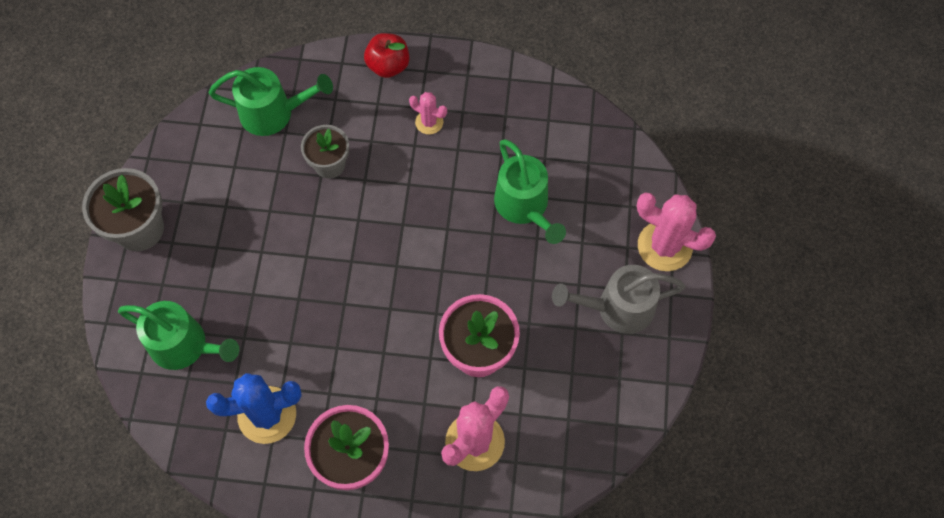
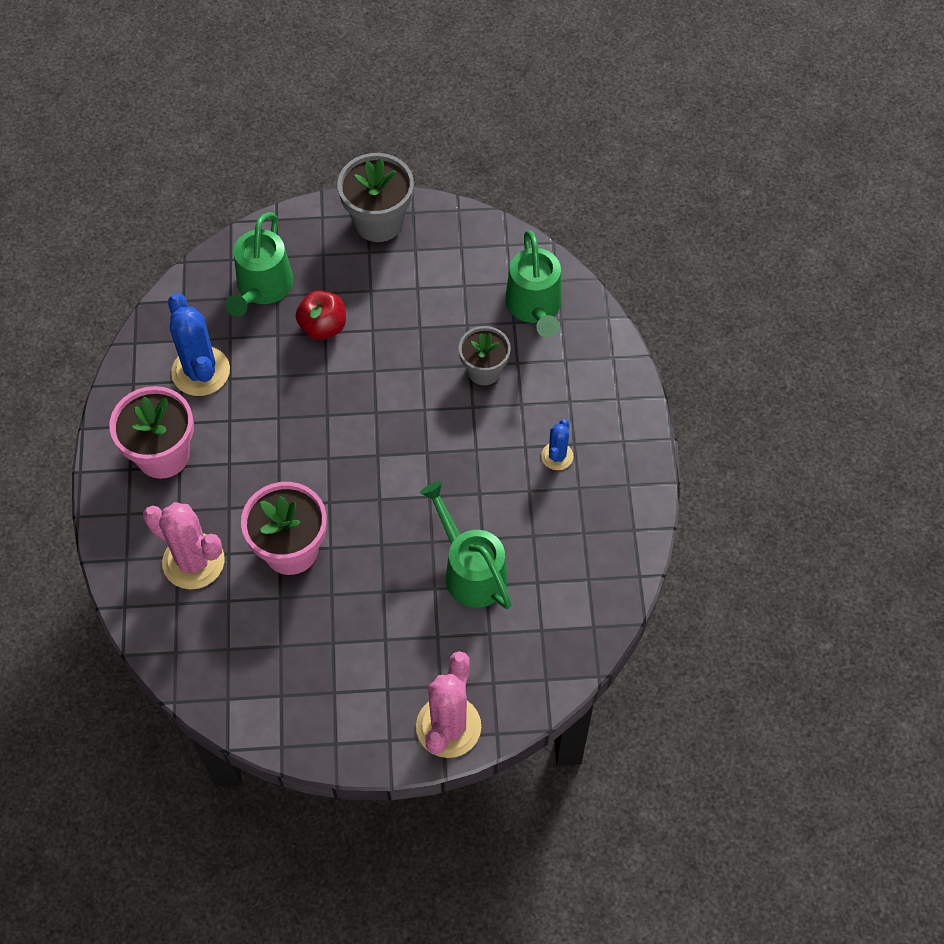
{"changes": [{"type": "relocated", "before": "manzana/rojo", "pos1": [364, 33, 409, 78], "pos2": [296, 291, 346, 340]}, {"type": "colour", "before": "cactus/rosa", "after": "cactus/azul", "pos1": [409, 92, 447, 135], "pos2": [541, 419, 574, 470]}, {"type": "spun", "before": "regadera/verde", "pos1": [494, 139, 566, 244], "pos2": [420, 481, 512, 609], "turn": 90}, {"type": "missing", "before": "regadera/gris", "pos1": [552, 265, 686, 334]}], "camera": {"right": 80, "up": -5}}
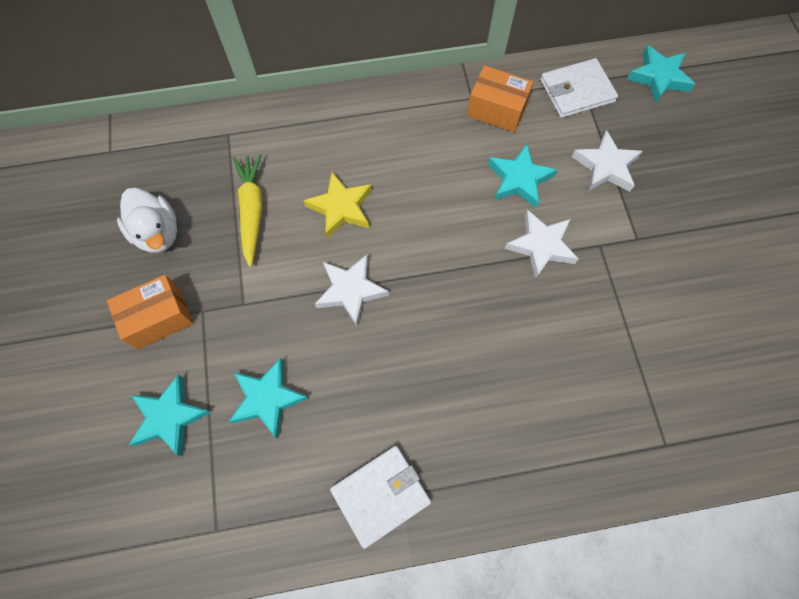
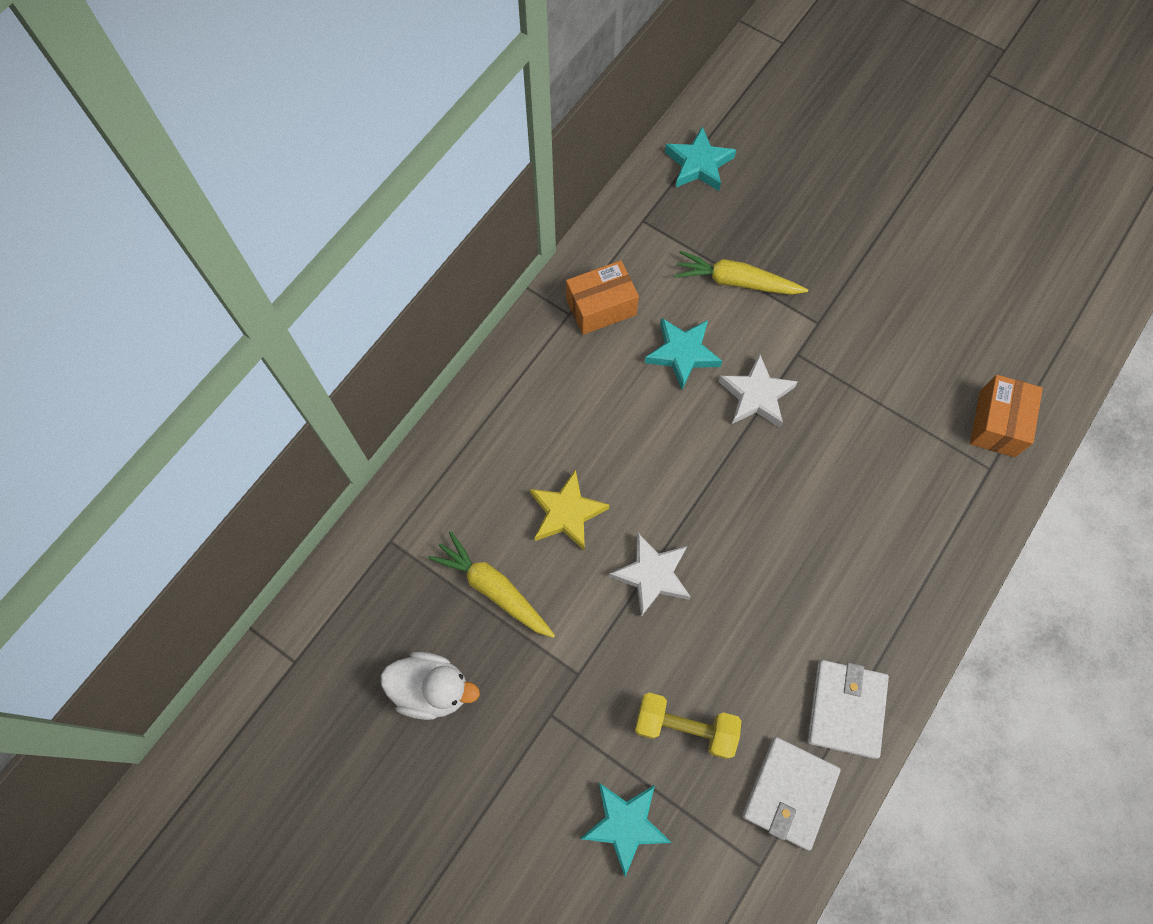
{"changes": [{"type": "relocated", "before": "cartera/blanco", "pos1": [540, 58, 618, 118], "pos2": [742, 737, 841, 851]}, {"type": "exchanged", "before": "estrella/blanco", "after": "zanahoria/amarillo", "pos1": [572, 130, 643, 192], "pos2": [674, 251, 808, 295]}, {"type": "relocated", "before": "caja/naranja", "pos1": [107, 275, 194, 349], "pos2": [970, 375, 1043, 457]}, {"type": "exchanged", "before": "estrella/turquesa", "after": "mancuerna/amarillo", "pos1": [229, 358, 309, 438], "pos2": [635, 693, 742, 759]}], "camera": {"right": -45, "up": 0}}
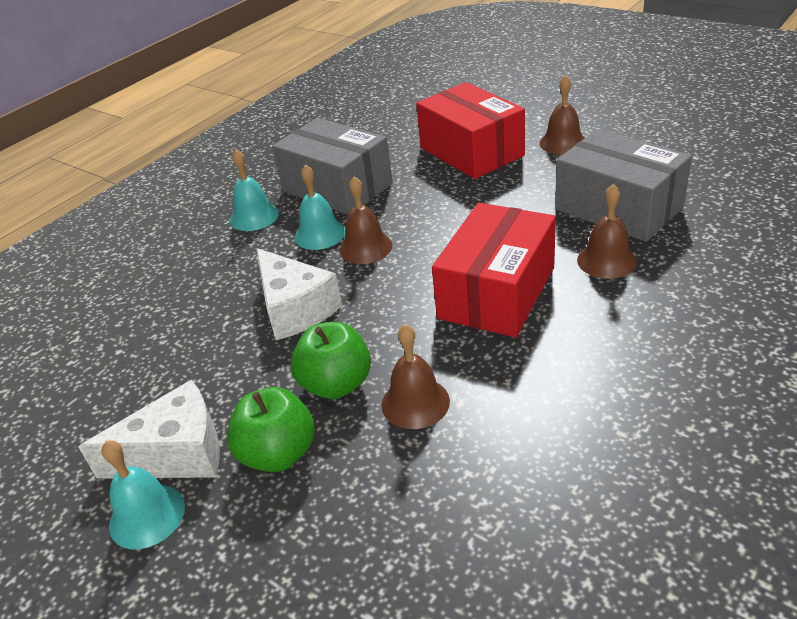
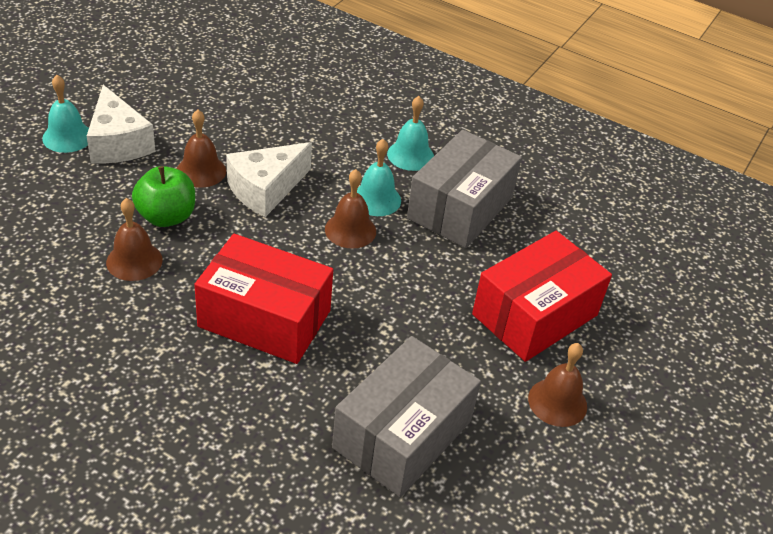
{"changes": [{"type": "relocated", "before": "campana/marrón", "pos1": [577, 184, 637, 279], "pos2": [177, 110, 226, 188]}, {"type": "missing", "before": "manzana/verde", "pos1": [227, 387, 315, 472]}], "camera": {"right": 75, "up": 5}}
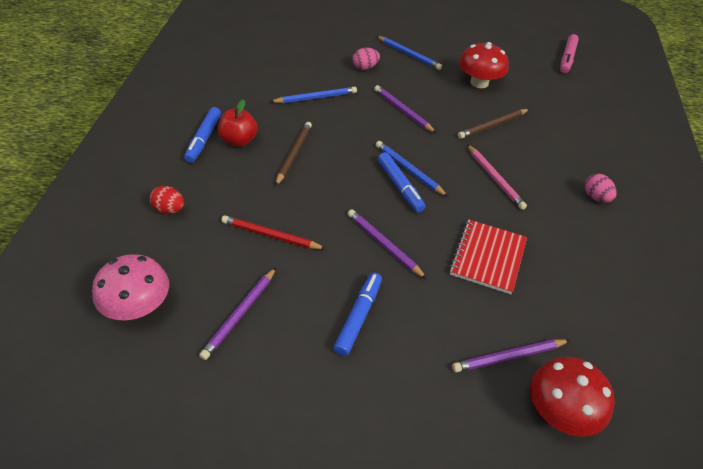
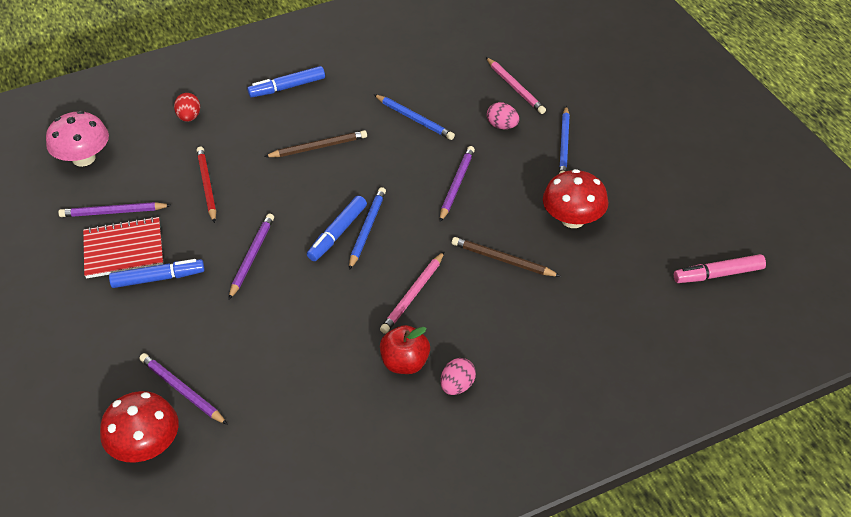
{"changes": [{"type": "relocated", "before": "manzana/rojo", "pos1": [218, 99, 257, 147], "pos2": [380, 325, 430, 374]}, {"type": "relocated", "before": "cuaderno/rojo", "pos1": [449, 219, 527, 294], "pos2": [83, 217, 163, 279]}, {"type": "appeared", "after": "lápiz/rosa", "pos2": [486, 57, 546, 114]}], "camera": {"right": 60, "up": 0}}
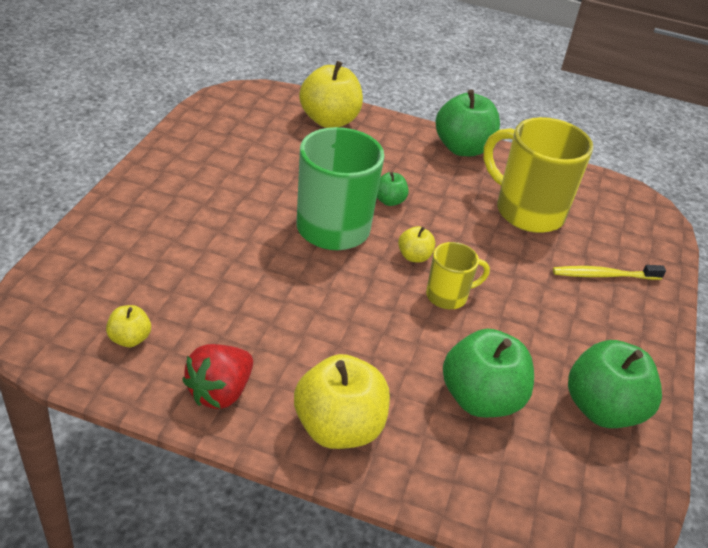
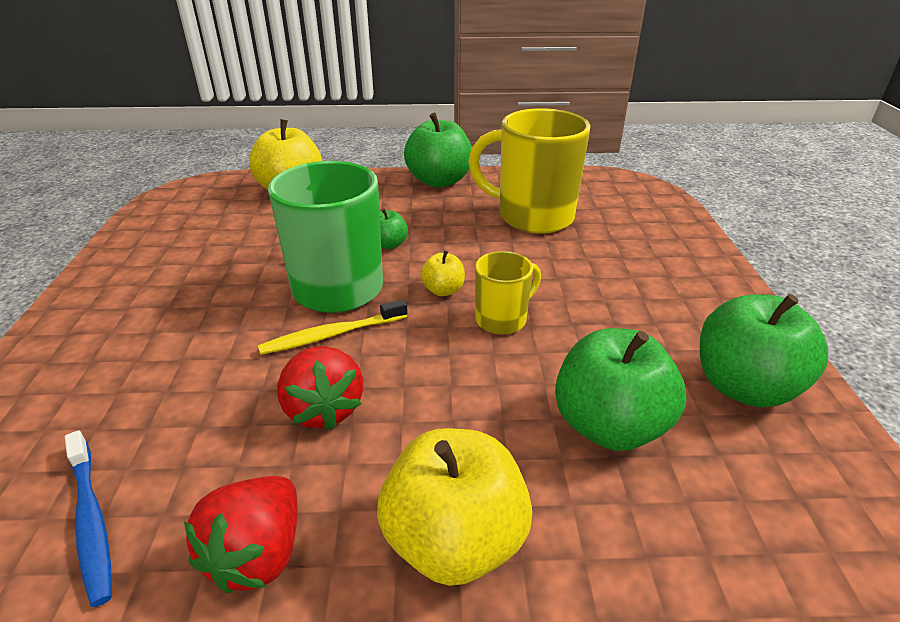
{"changes": [{"type": "relocated", "before": "cepillo de dientes/amarillo", "pos1": [553, 265, 666, 280], "pos2": [258, 299, 407, 355]}, {"type": "exchanged", "before": "manzana/amarillo", "after": "cepillo de dientes/azul", "pos1": [106, 305, 151, 347], "pos2": [65, 430, 112, 607]}, {"type": "appeared", "after": "fresa/rojo", "pos2": [277, 346, 363, 430]}], "camera": {"right": -15, "up": -5}}
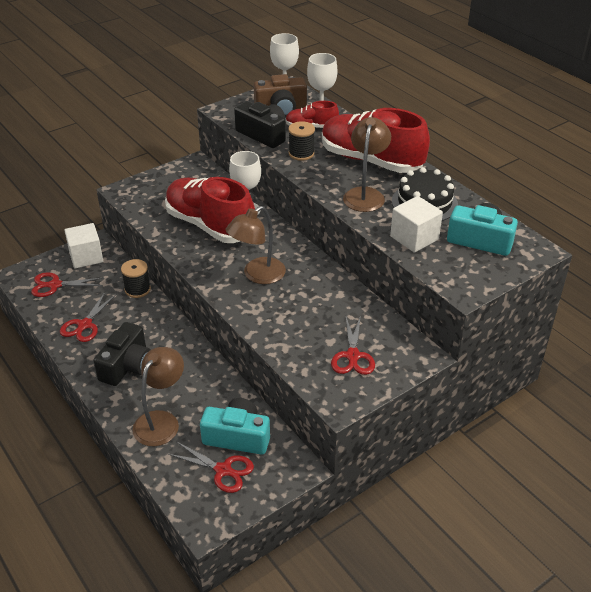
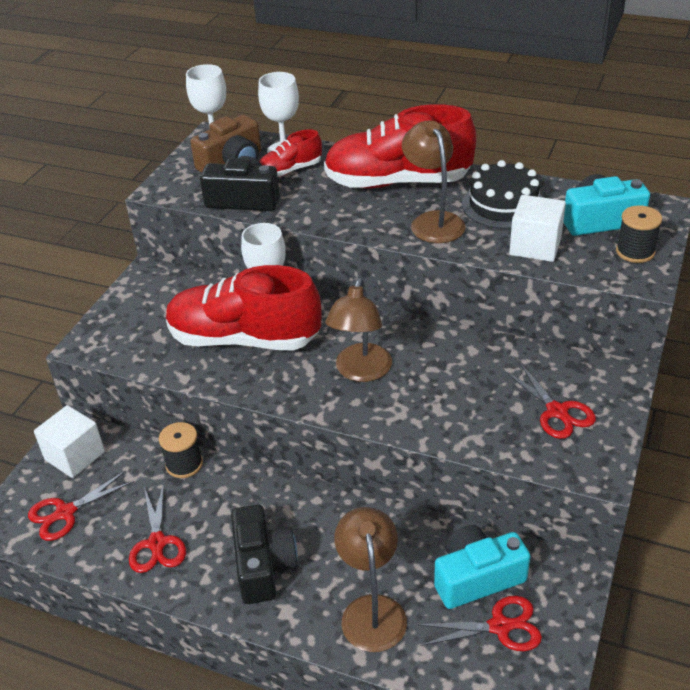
{"changes": [{"type": "relocated", "before": "carrete/negro", "pos1": [288, 121, 315, 161], "pos2": [616, 206, 662, 263]}], "camera": {"right": -30, "up": 0}}
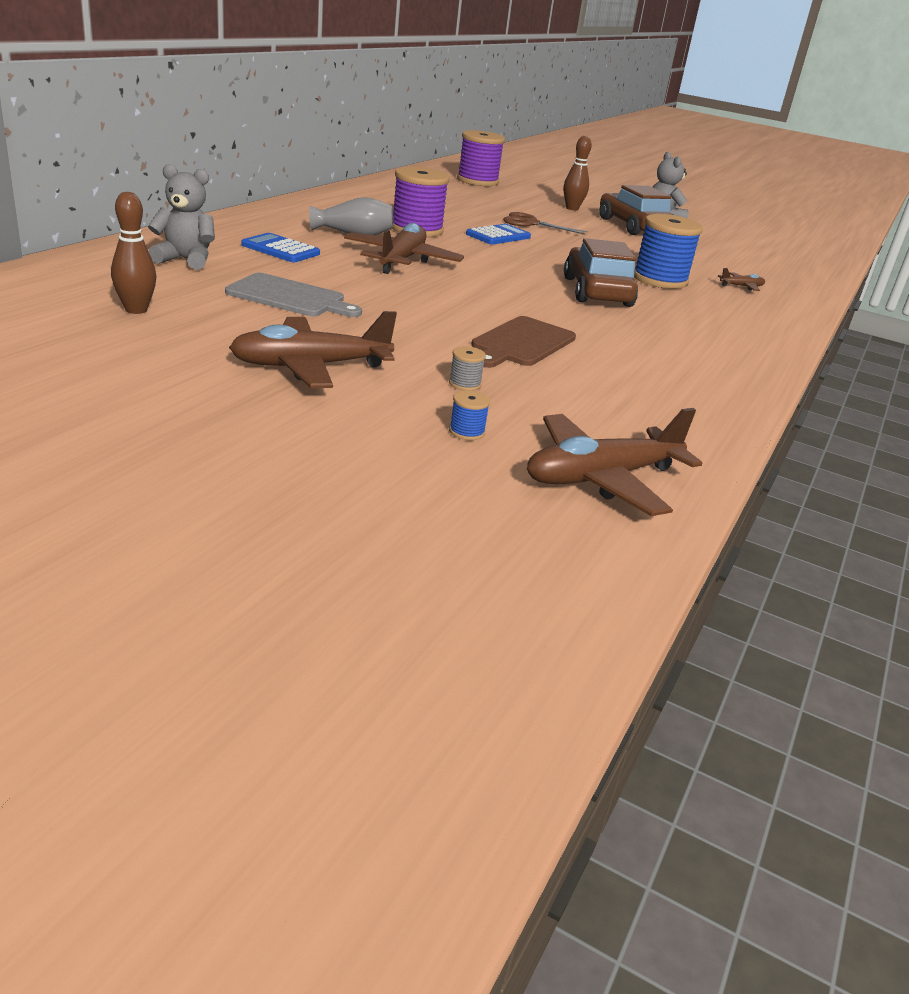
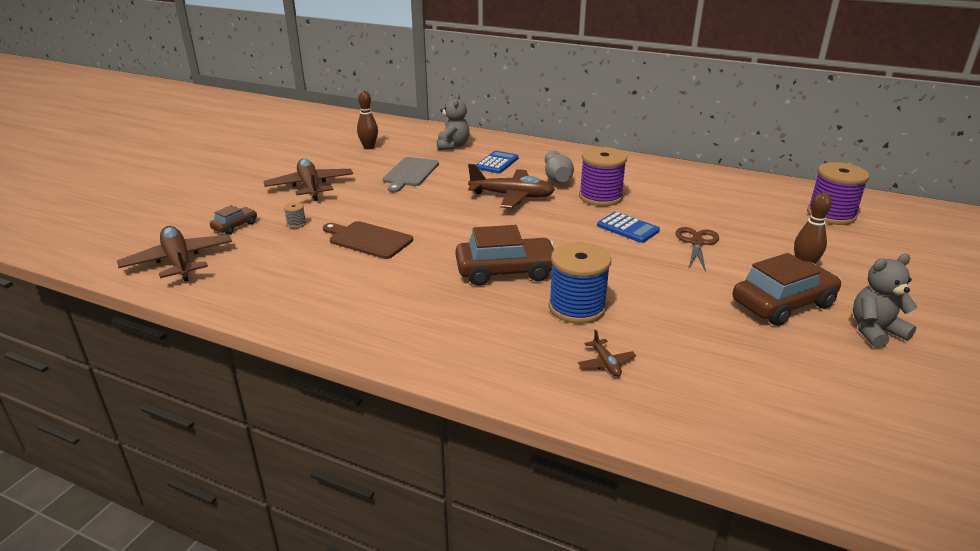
{"changes": [{"type": "exchanged", "before": "carrete/azul", "after": "coche/marrón", "pos1": [449, 390, 490, 440], "pos2": [210, 205, 257, 235]}], "camera": {"right": 90, "up": 0}}
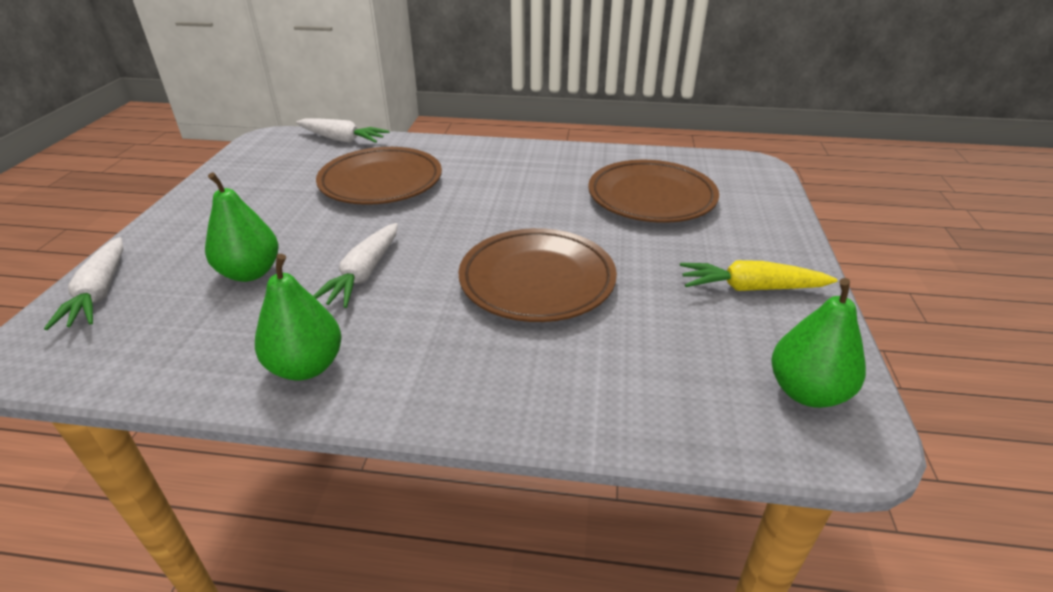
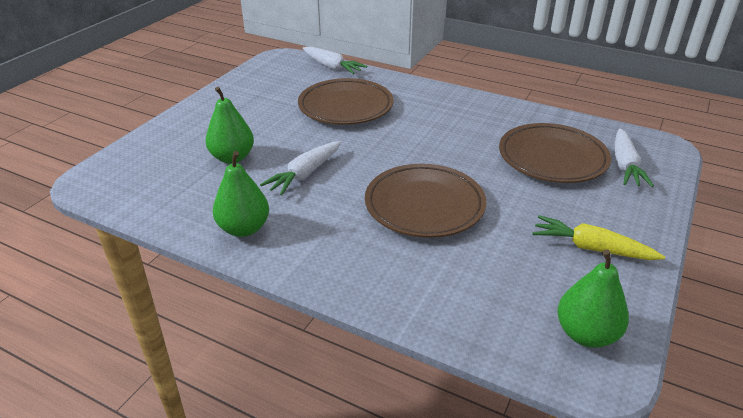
{"changes": [{"type": "relocated", "before": "zanahoria/blanco", "pos1": [44, 237, 123, 330], "pos2": [615, 129, 654, 187]}], "camera": {"right": 20, "up": 0}}
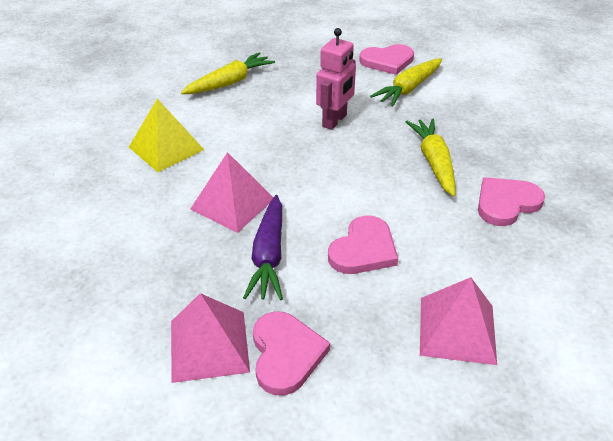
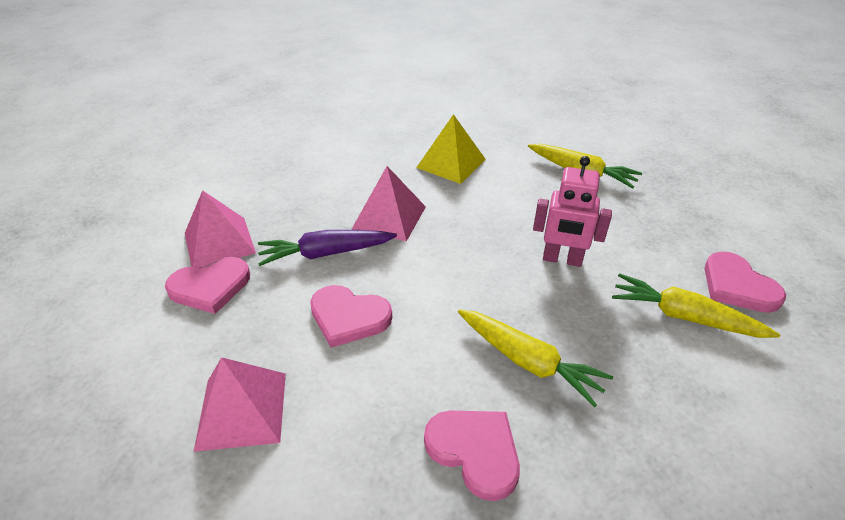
{"changes": [{"type": "spun", "before": "zanahoria/amarillo", "pos1": [406, 118, 456, 197], "pos2": [458, 309, 613, 407], "turn": 60}], "camera": {"right": 75, "up": 0}}
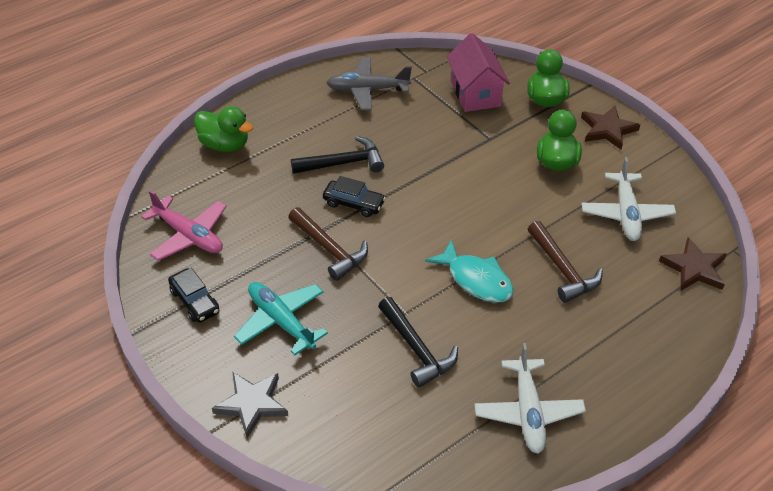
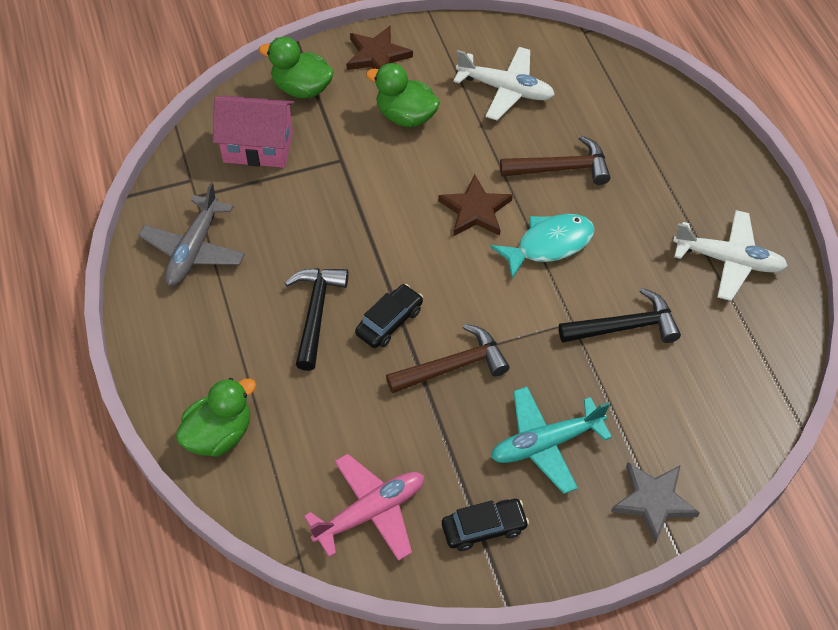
{"changes": [{"type": "relocated", "before": "estrella/marrón", "pos1": [659, 237, 727, 291], "pos2": [438, 174, 513, 236]}], "camera": {"right": -70, "up": 10}}
